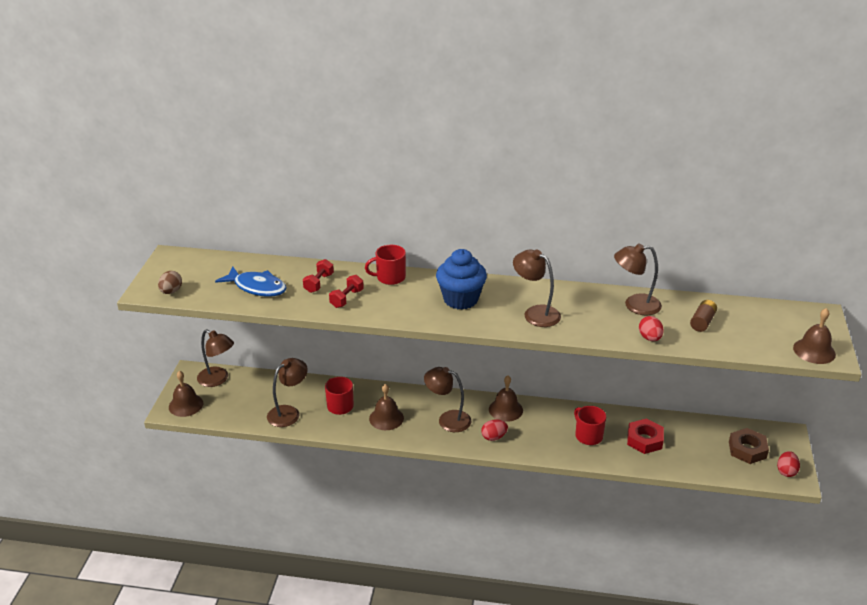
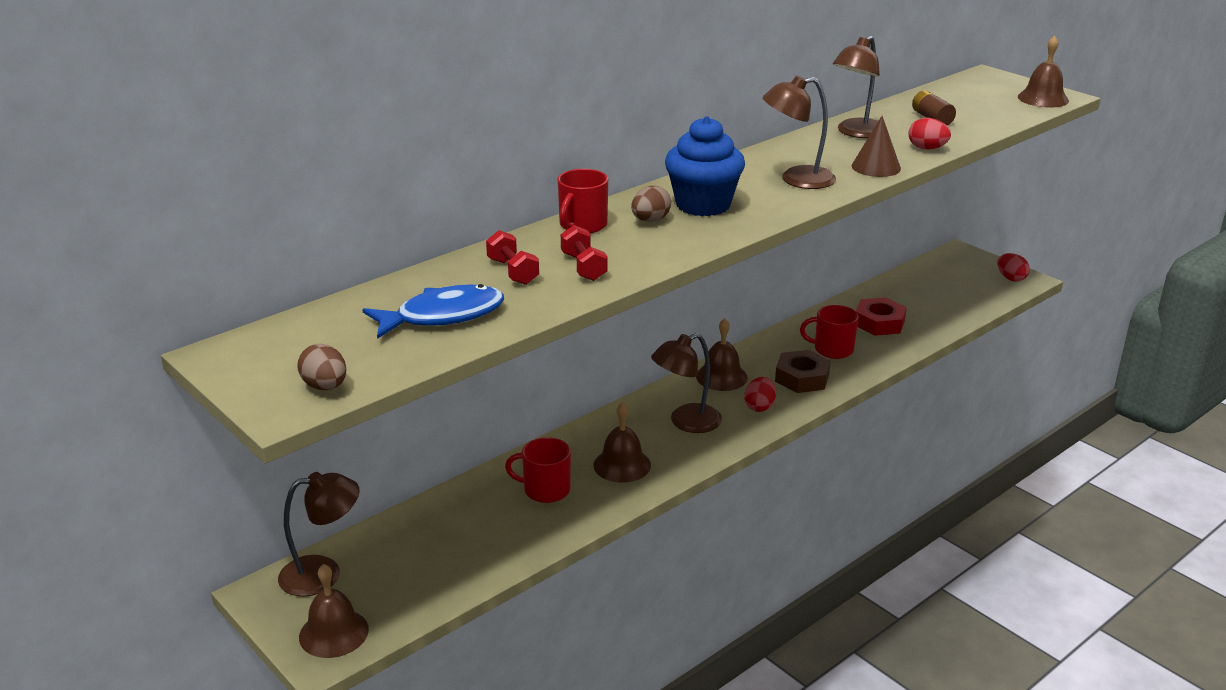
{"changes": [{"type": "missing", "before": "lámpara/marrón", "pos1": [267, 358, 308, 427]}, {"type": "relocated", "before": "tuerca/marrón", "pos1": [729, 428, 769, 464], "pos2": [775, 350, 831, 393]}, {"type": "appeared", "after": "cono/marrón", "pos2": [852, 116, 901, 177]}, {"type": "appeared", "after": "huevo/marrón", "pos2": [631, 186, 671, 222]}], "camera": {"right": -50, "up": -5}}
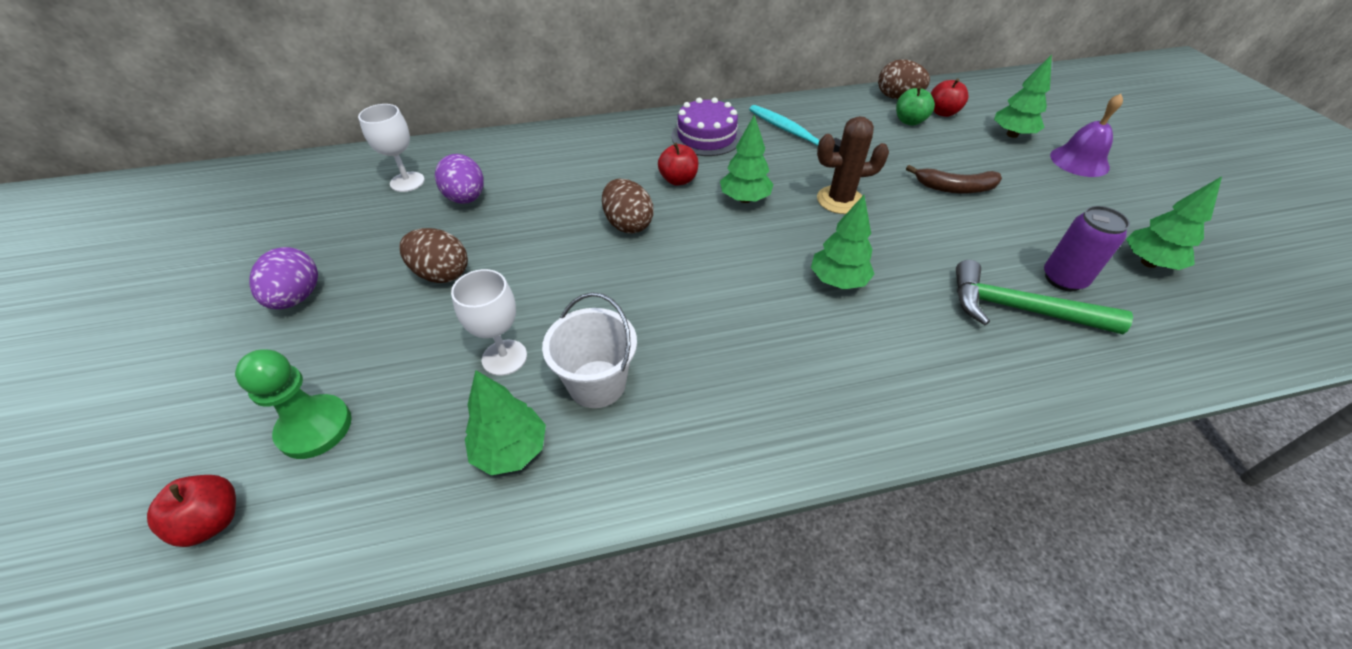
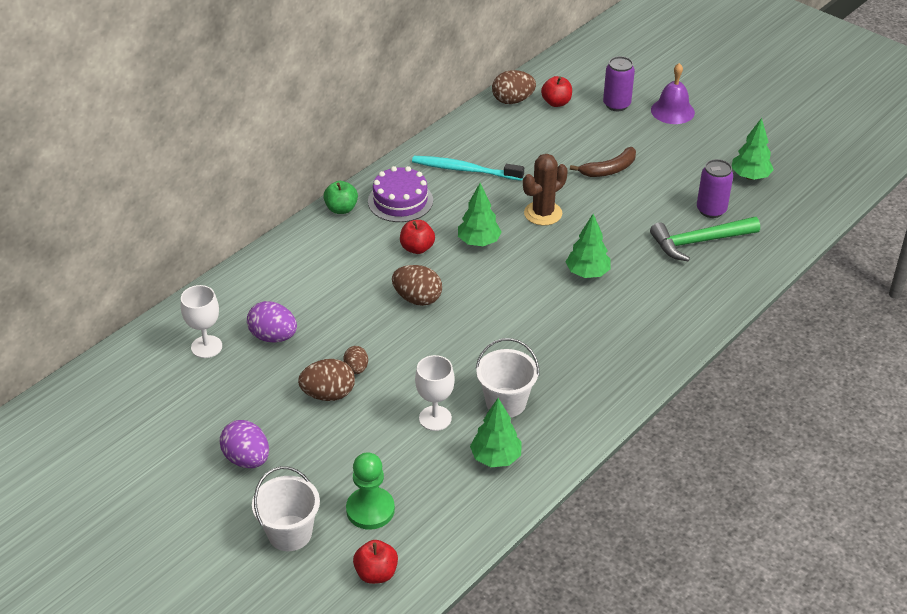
{"changes": [{"type": "exchanged", "before": "árbol/verde", "after": "lata/morado", "pos1": [994, 54, 1052, 138], "pos2": [603, 56, 635, 111]}, {"type": "relocated", "before": "manzana/verde", "pos1": [896, 86, 935, 126], "pos2": [323, 181, 358, 214]}, {"type": "appeared", "after": "huevo/marrón", "pos2": [343, 346, 368, 374]}, {"type": "appeared", "after": "balde/blanco", "pos2": [252, 466, 320, 551]}], "camera": {"right": -35, "up": -5}}
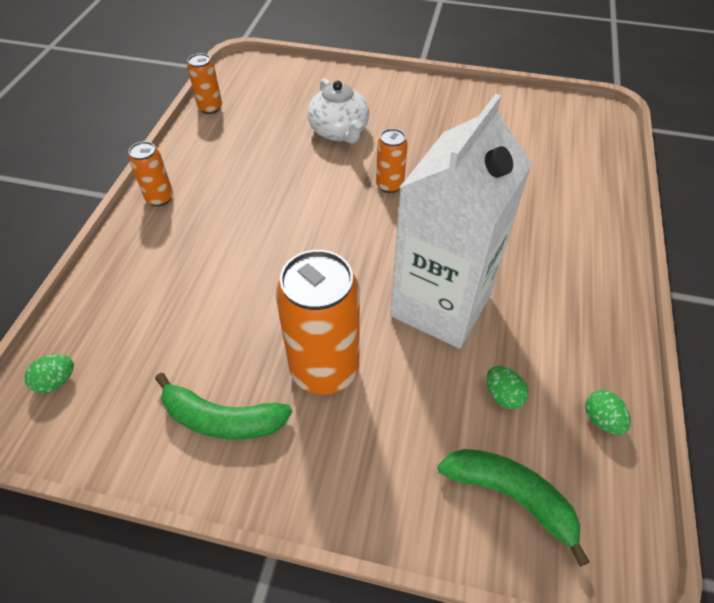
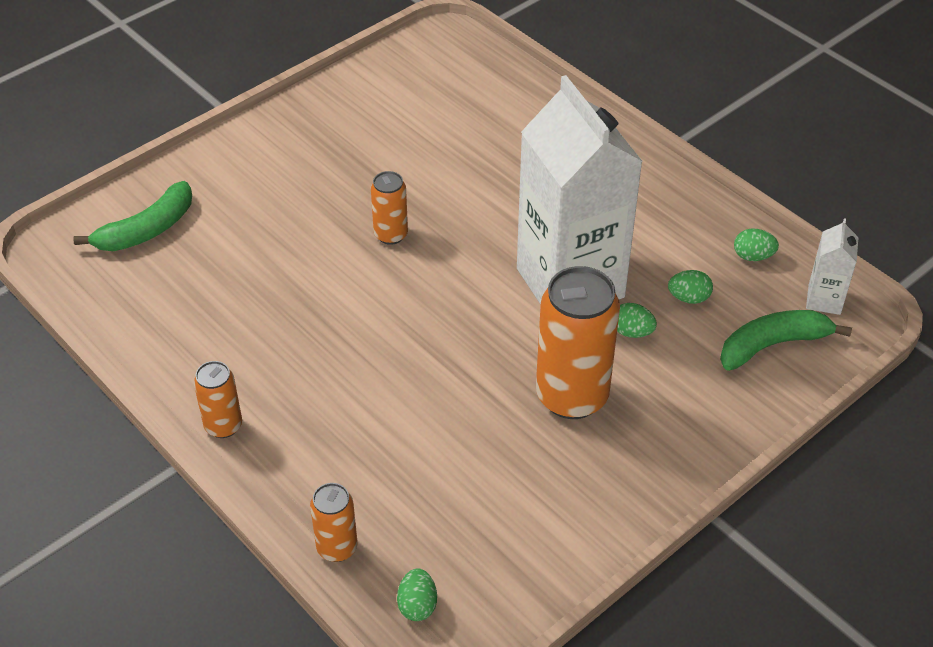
{"changes": [{"type": "relocated", "before": "lata/naranja", "pos1": [187, 53, 222, 114], "pos2": [310, 483, 358, 562]}, {"type": "missing", "before": "tetera/blanco", "pos1": [308, 78, 369, 144]}, {"type": "relocated", "before": "plátano/verde", "pos1": [155, 373, 292, 439], "pos2": [73, 181, 192, 251]}, {"type": "appeared", "after": "cartón de leche/blanco", "pos2": [806, 218, 859, 315]}, {"type": "appeared", "after": "huevo/verde", "pos2": [617, 303, 657, 338]}], "camera": {"right": -55, "up": -5}}
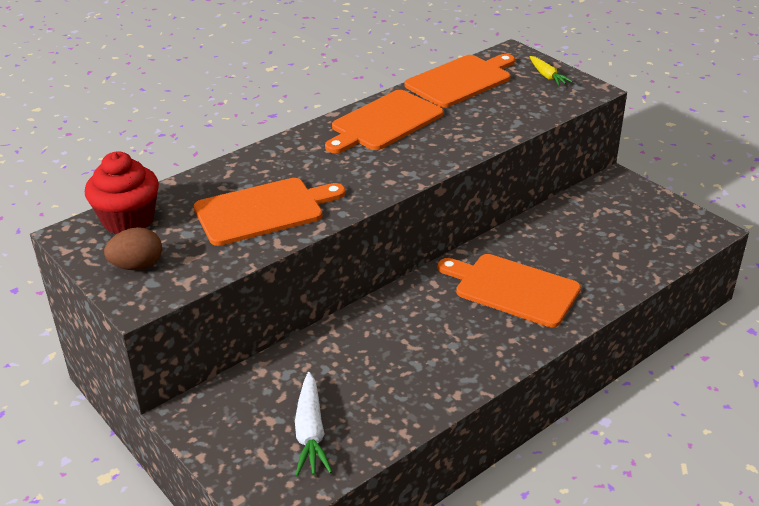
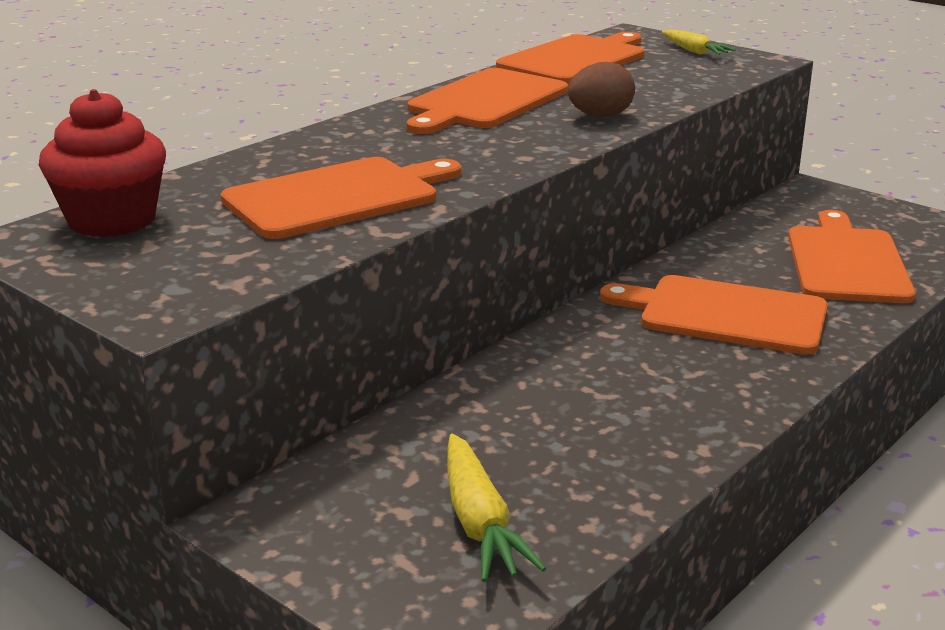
{"changes": [{"type": "relocated", "before": "huevo/marrón", "pos1": [104, 227, 162, 270], "pos2": [568, 62, 635, 117]}, {"type": "colour", "before": "zanahoria/blanco", "after": "zanahoria/amarillo", "pos1": [295, 372, 332, 476], "pos2": [447, 433, 546, 582]}, {"type": "appeared", "after": "tabla de cortar/naranja", "pos2": [788, 210, 916, 303]}], "camera": {"right": -10, "up": -10}}
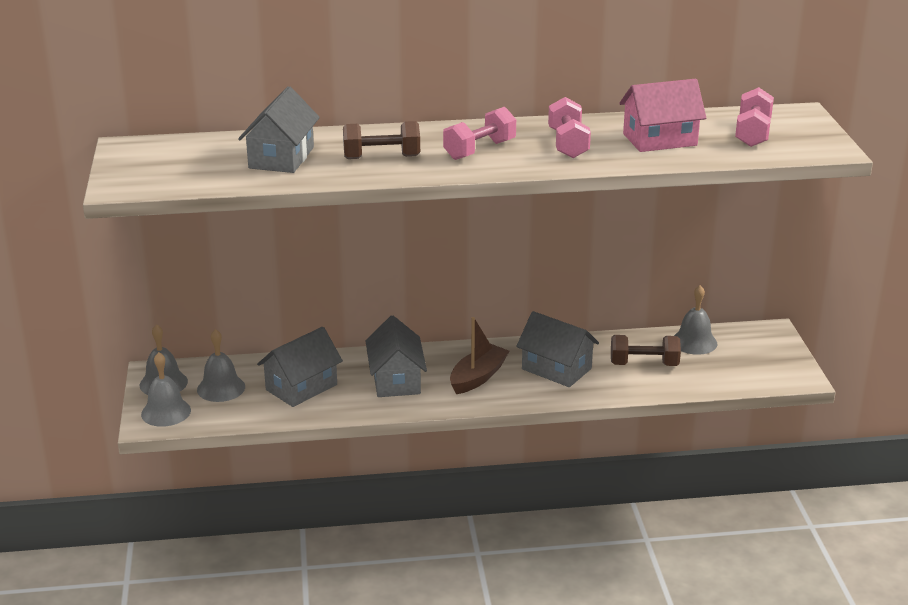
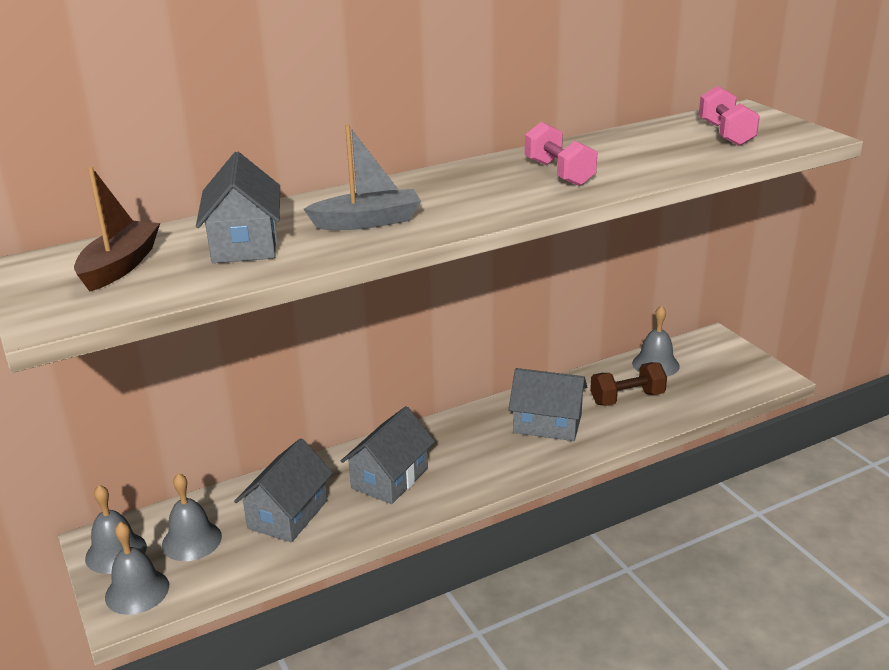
{"changes": [{"type": "missing", "before": "casa/rosa", "pos1": [619, 79, 706, 152]}, {"type": "missing", "before": "mancuerna/rosa", "pos1": [443, 107, 516, 160]}, {"type": "exchanged", "before": "mancuerna/marrón", "after": "barco/gris", "pos1": [343, 121, 420, 159], "pos2": [304, 124, 421, 230]}, {"type": "spun", "before": "casa/gris", "pos1": [366, 316, 427, 397], "pos2": [341, 406, 435, 504], "turn": 60}, {"type": "relocated", "before": "barco/marrón", "pos1": [450, 317, 509, 394], "pos2": [74, 167, 160, 292]}], "camera": {"right": -20, "up": 0}}
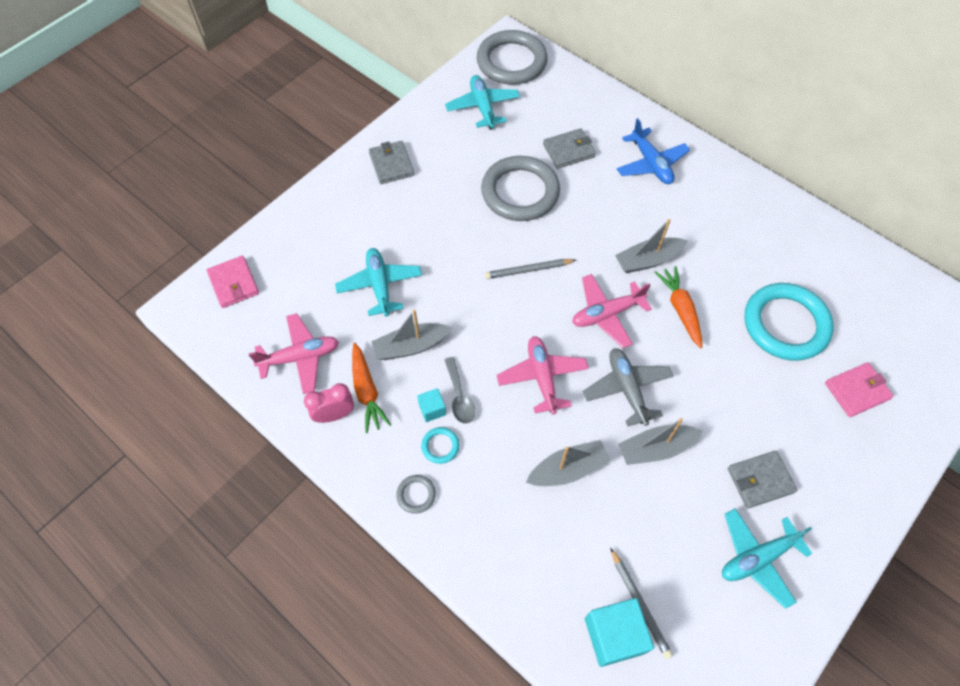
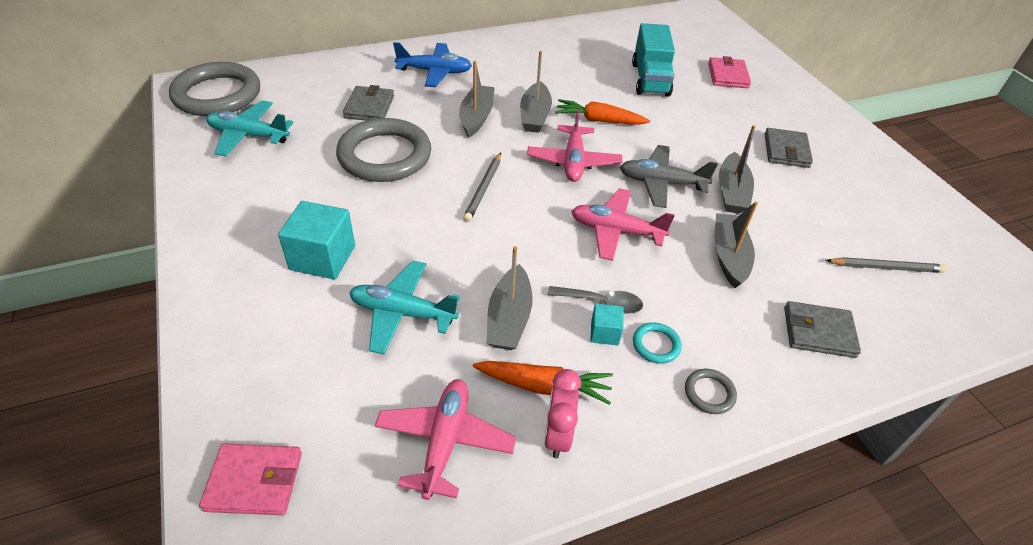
{"changes": [{"type": "relocated", "before": "cartera/gris", "pos1": [369, 141, 414, 184], "pos2": [784, 301, 861, 358]}, {"type": "exchanged", "before": "anillo/turquesa", "after": "camión/turquesa", "pos1": [744, 283, 834, 361], "pos2": [632, 23, 675, 97]}, {"type": "missing", "before": "avión/turquesa", "pos1": [722, 508, 812, 609]}, {"type": "relocated", "before": "cubo/turquesa", "pos1": [585, 598, 654, 667], "pos2": [278, 201, 355, 279]}, {"type": "appeared", "after": "barco/gris", "pos2": [459, 61, 495, 137]}], "camera": {"right": -65, "up": -15}}
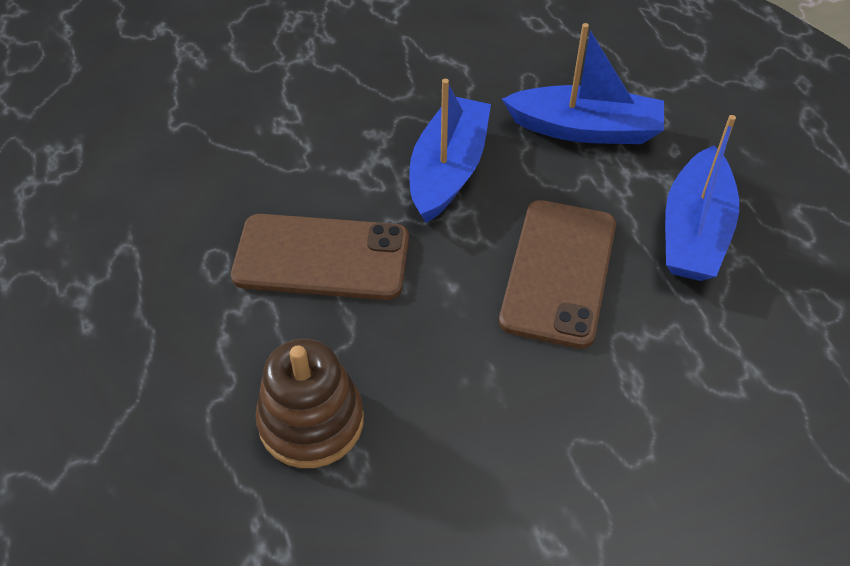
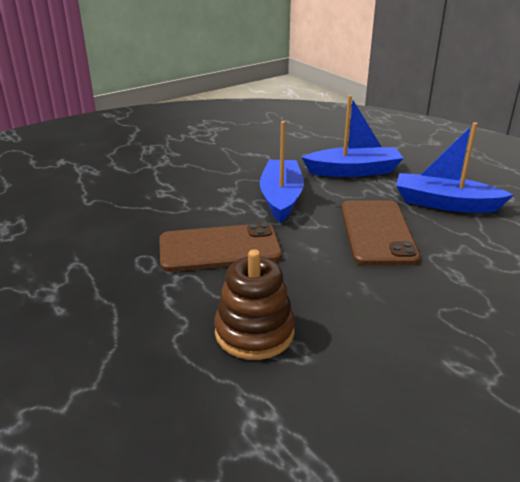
{"changes": [{"type": "spun", "before": "barco/azul", "pos1": [665, 115, 739, 281], "pos2": [396, 122, 513, 213], "turn": 105}], "camera": {"right": -15, "up": -20}}
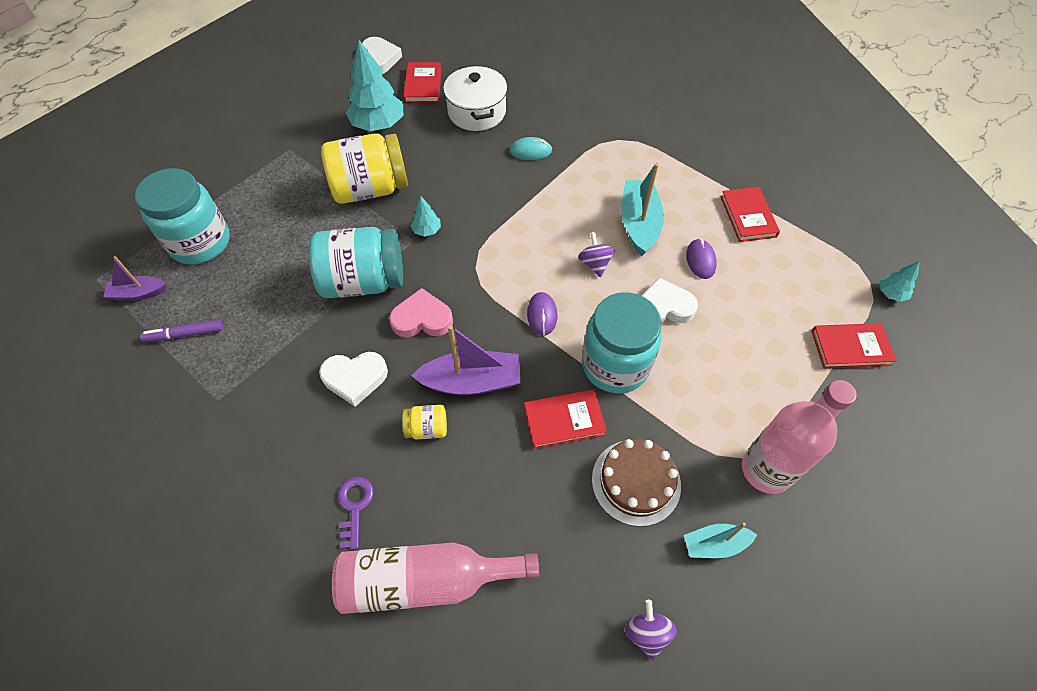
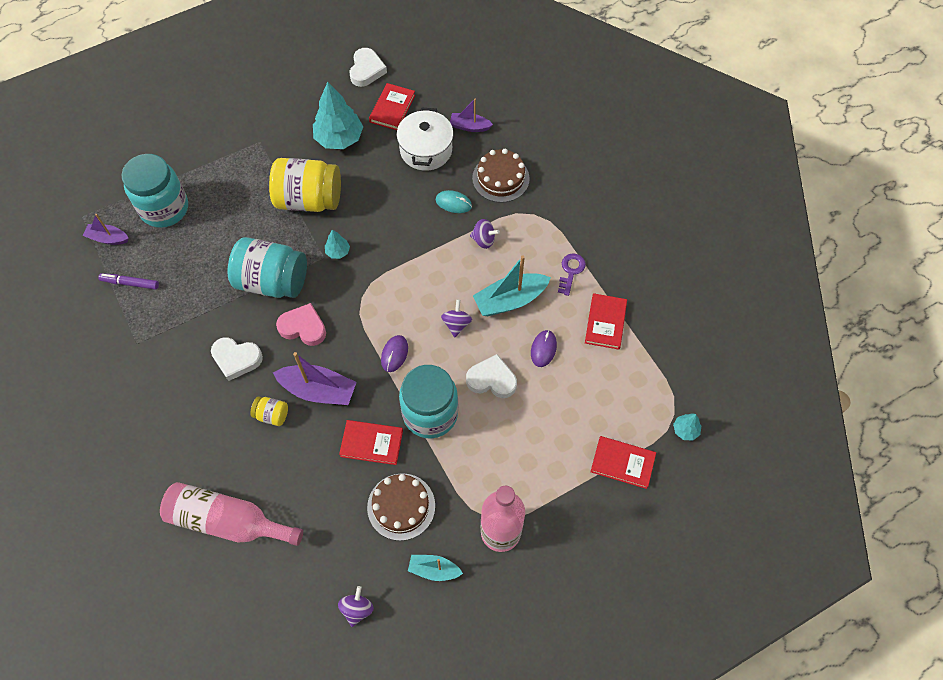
{"changes": [{"type": "spun", "before": "barco/turquesa", "pos1": [621, 163, 664, 256], "pos2": [473, 256, 551, 316], "turn": -135}, {"type": "relocated", "before": "llave/morado", "pos1": [338, 477, 374, 550], "pos2": [558, 253, 586, 296]}, {"type": "appeared", "after": "barco/morado", "pos2": [450, 98, 493, 132]}, {"type": "appeared", "after": "tarta/marrón", "pos2": [472, 149, 530, 203]}, {"type": "appeared", "after": "peonza/morado", "pos2": [470, 219, 500, 249]}], "camera": {"right": 20, "up": 5}}
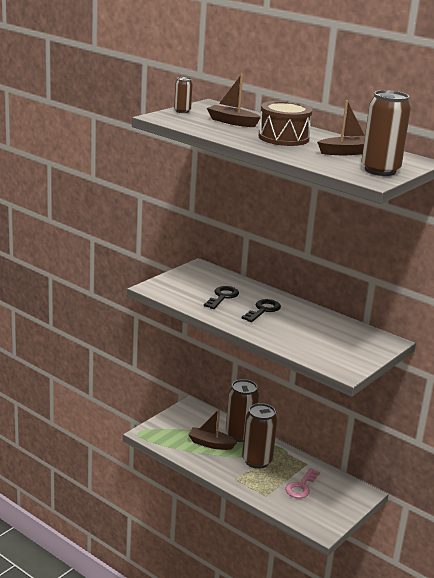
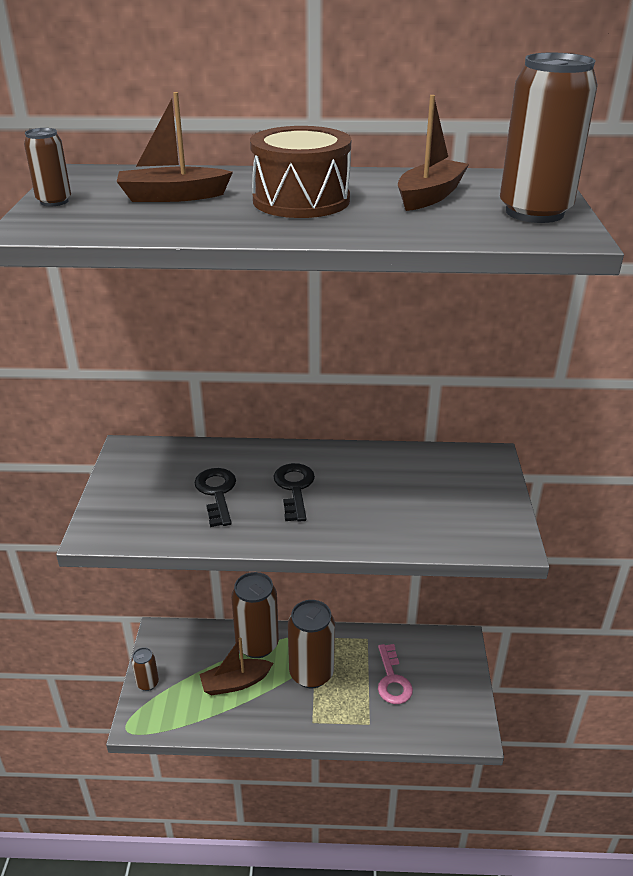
{"changes": [{"type": "appeared", "after": "lata/marrón", "pos2": [132, 647, 159, 691]}], "camera": {"right": -35, "up": 10}}
